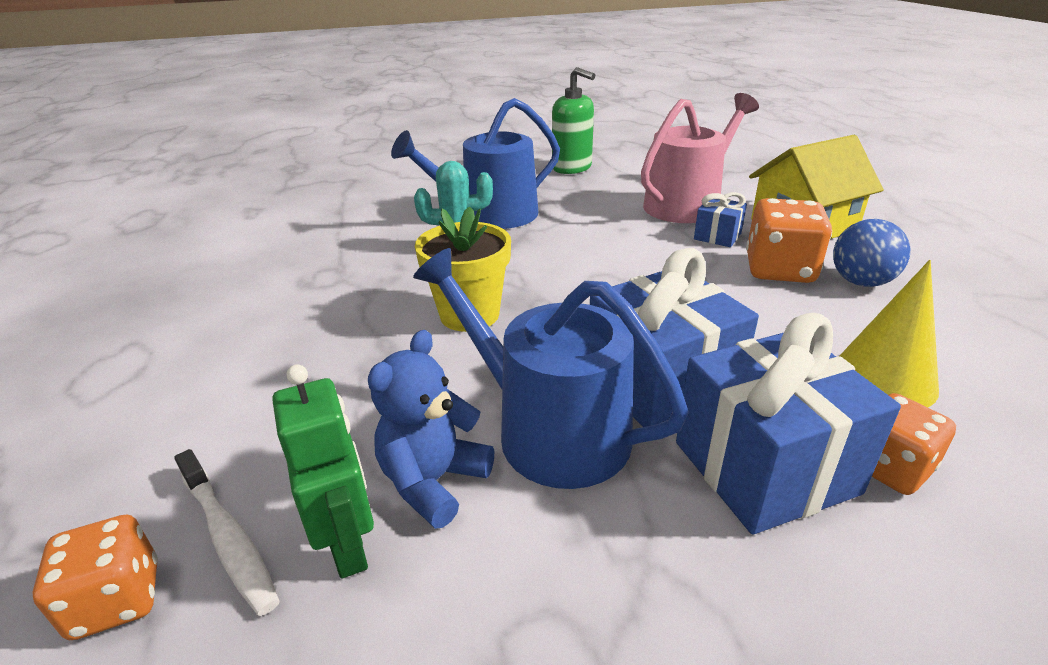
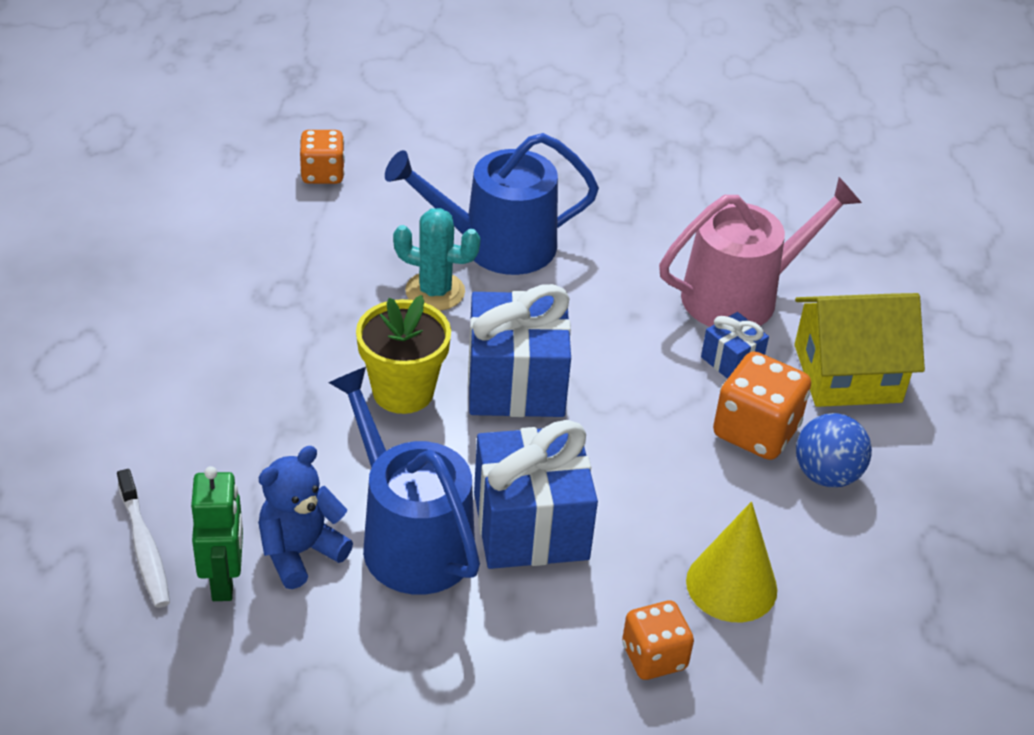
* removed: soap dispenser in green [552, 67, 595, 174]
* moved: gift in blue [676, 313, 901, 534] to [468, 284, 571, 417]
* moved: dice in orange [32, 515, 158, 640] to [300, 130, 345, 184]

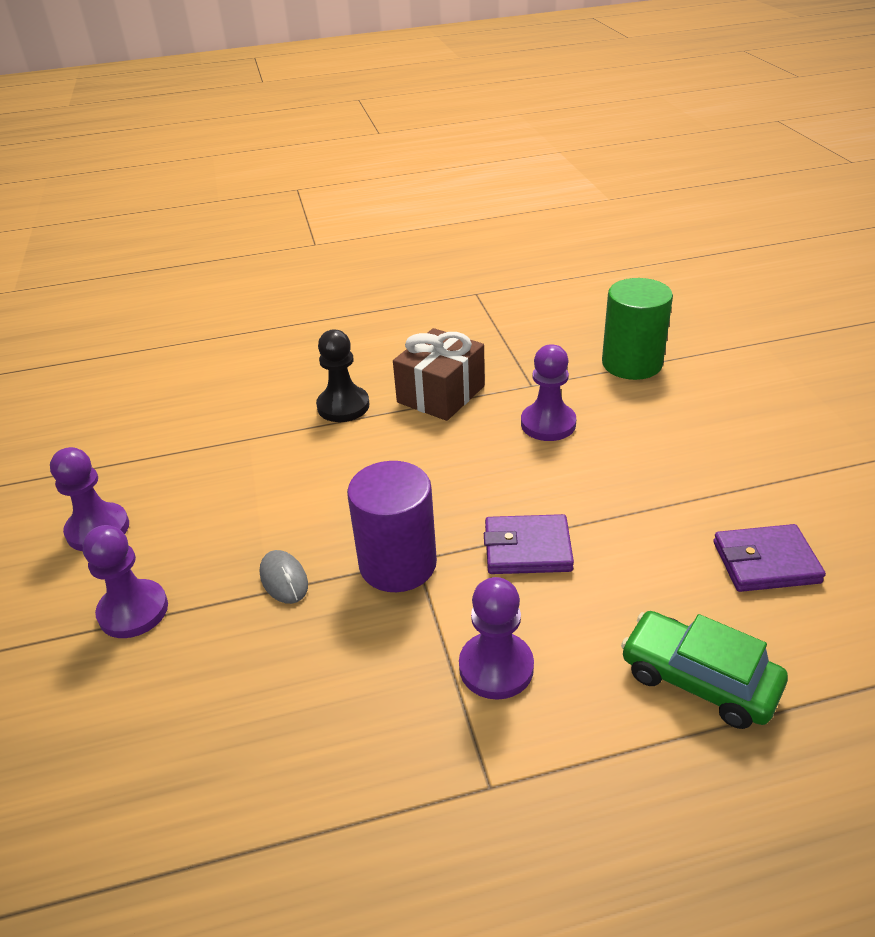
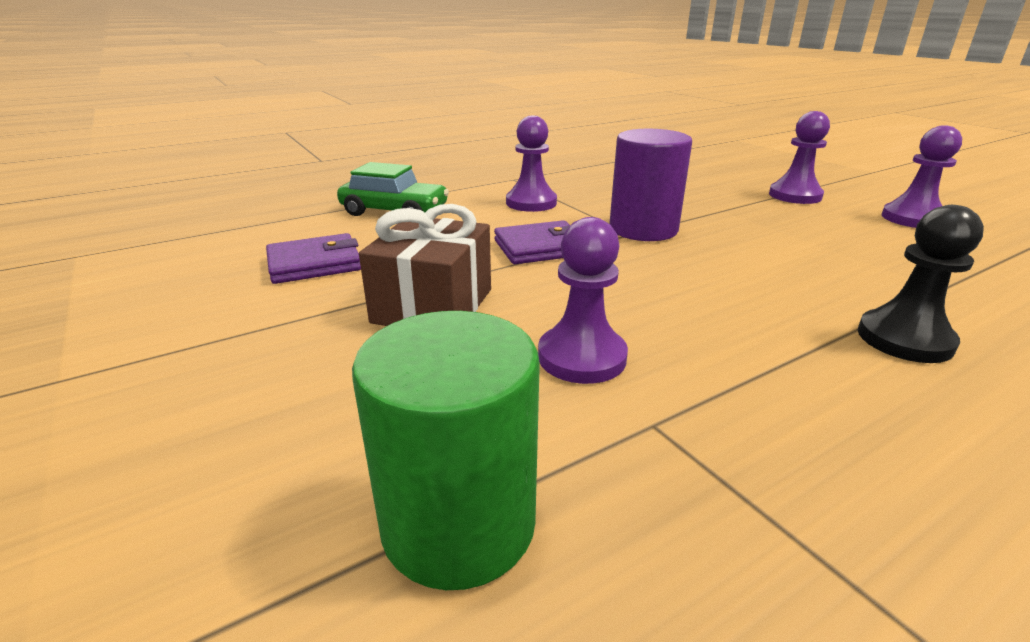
* moved: gift in brown [393, 328, 485, 421] to [359, 204, 491, 326]
* removed: mouse in grey [260, 550, 308, 604]

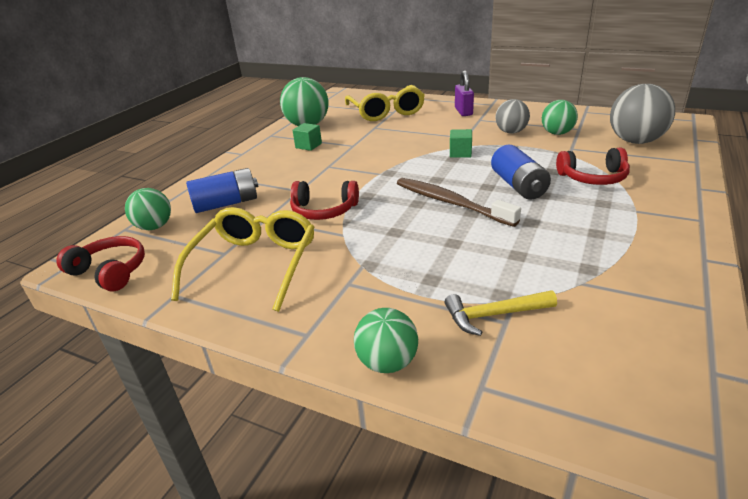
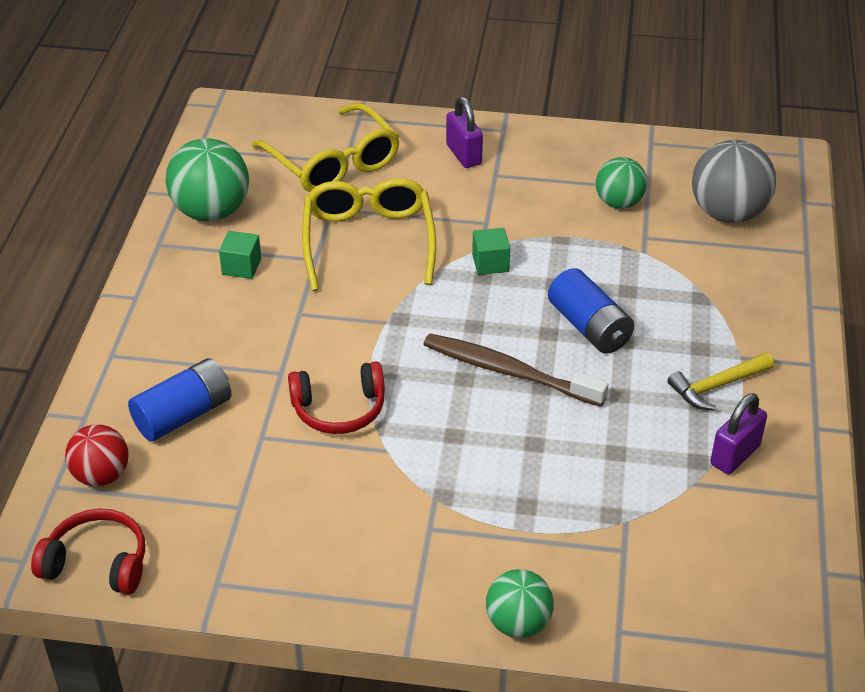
* removed: ball in grey [495, 99, 530, 134]
* removed: headphones in red [556, 148, 630, 185]
* recoloured: ball in green [125, 188, 171, 230] to ball in red [65, 424, 129, 486]
* moved: glasses in yellow [171, 207, 314, 312] to [302, 178, 436, 291]
* moved: hammer in yellow [444, 291, 557, 336] to [668, 353, 774, 410]
* added: padlock in purple [710, 393, 767, 474]

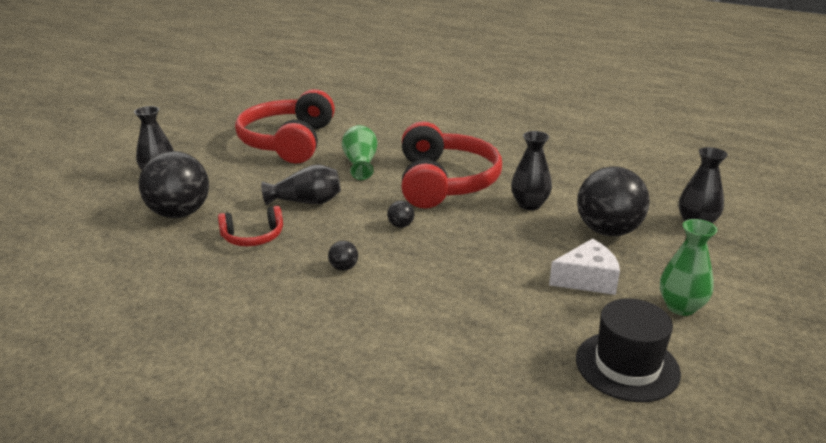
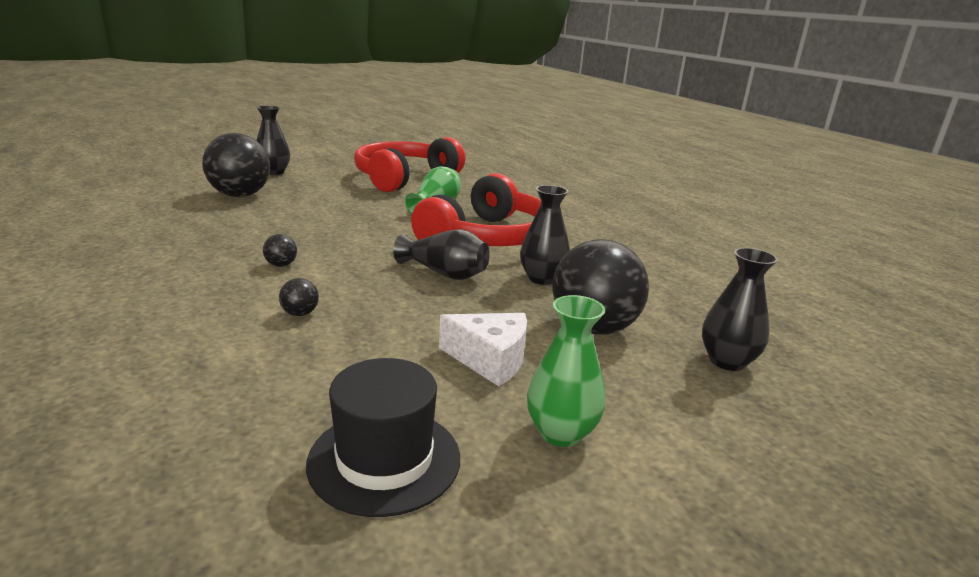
* moved: vase in black [261, 165, 341, 206] to [393, 229, 490, 280]
* moved: ball in black [387, 200, 415, 228] to [279, 278, 319, 316]
* removed: headphones in red [218, 206, 283, 246]

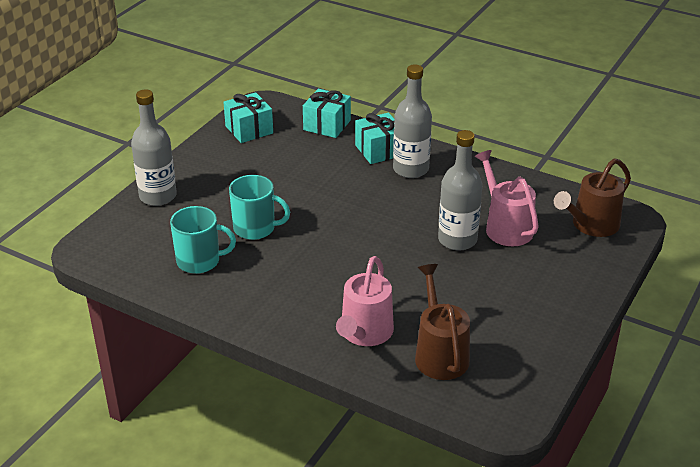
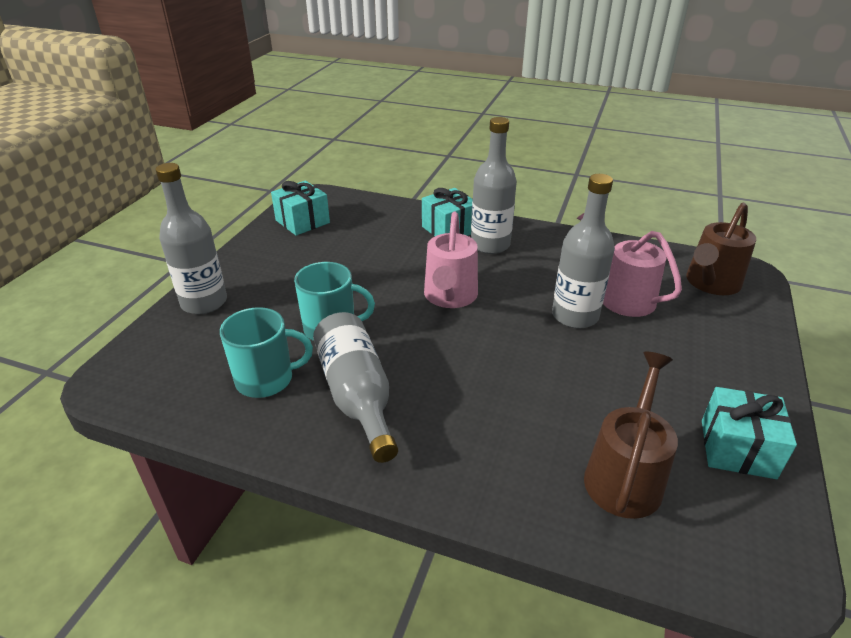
* moved: gift in turquoise [303, 89, 351, 138] to [702, 387, 797, 479]
* moved: watering can in pink [336, 256, 394, 346] to [424, 212, 478, 308]
* turned: watering can in brown [415, 264, 470, 380] = [584, 352, 678, 519] 45 degrees clockwise
* added: bottle in grey [313, 312, 398, 463]

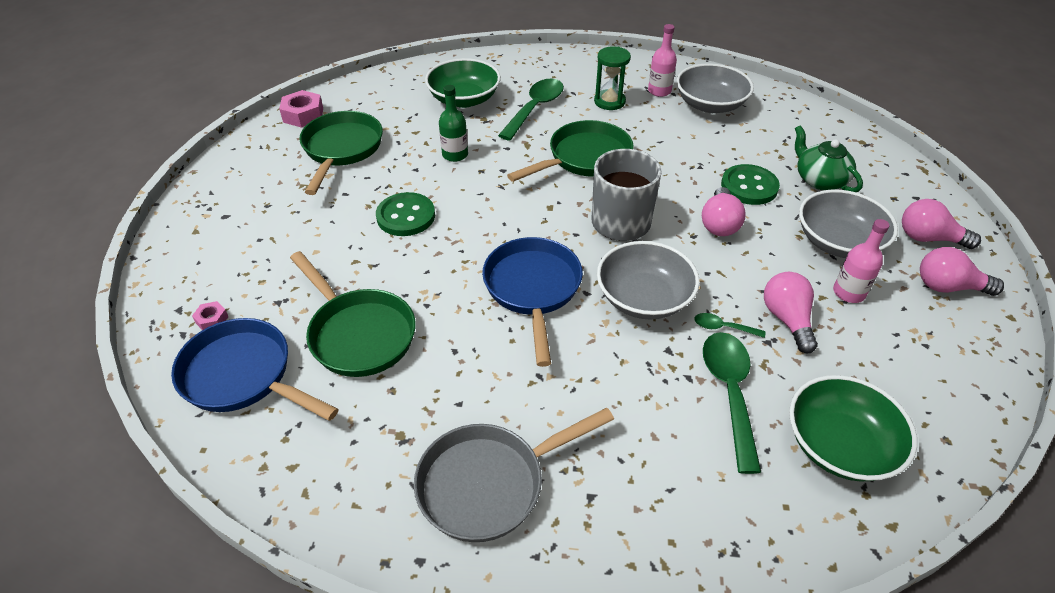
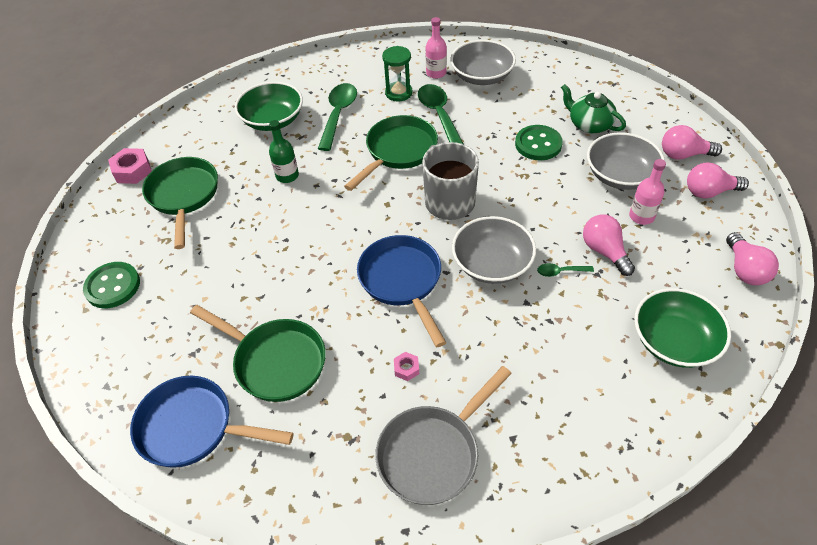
* moved: light bulb in pink [702, 187, 746, 236] to [726, 232, 779, 285]
* moved: button in green [376, 192, 435, 236] to [83, 262, 140, 308]
* moved: nut in pink [192, 301, 229, 330] to [394, 352, 419, 381]
* moved: spoon in green [703, 332, 761, 474] to [418, 84, 463, 144]

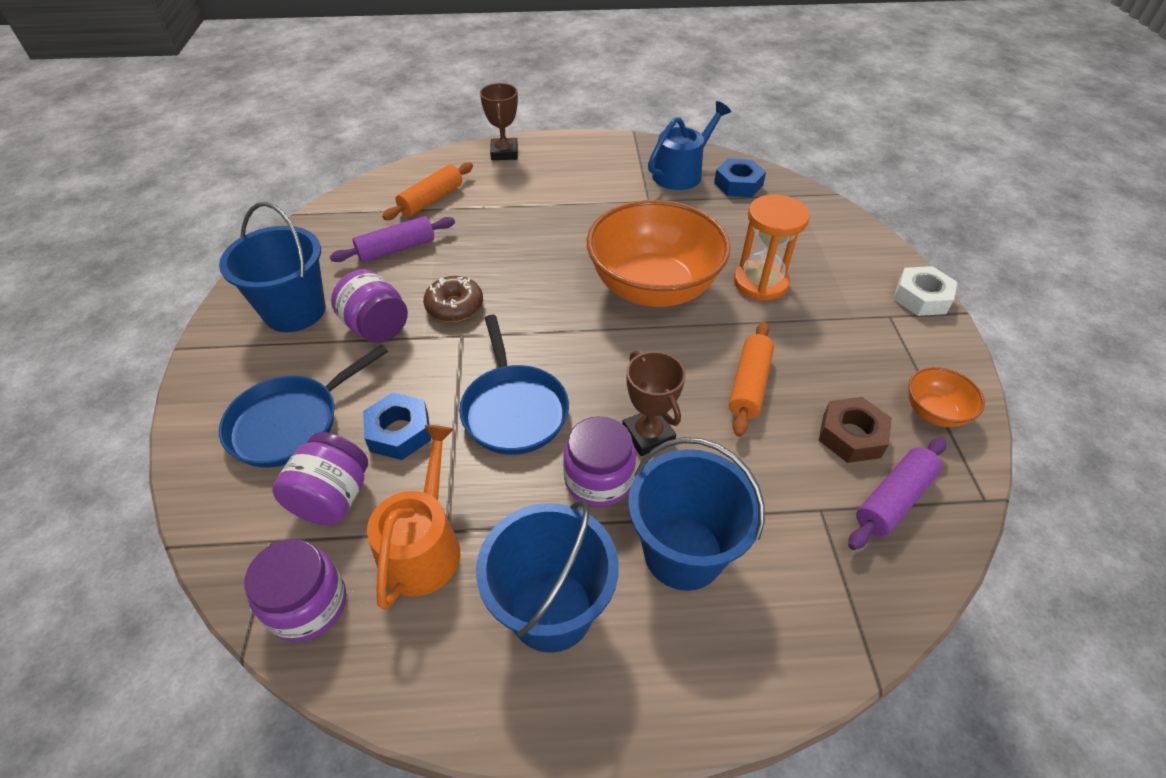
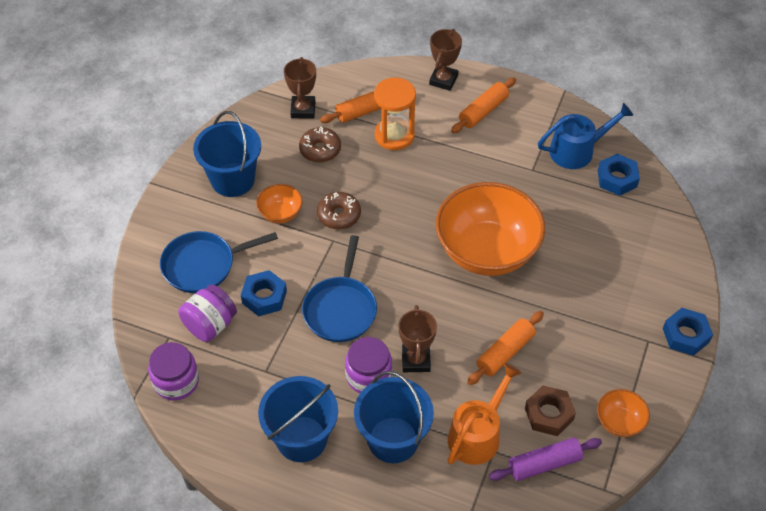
* moved: hourglass in orange [734, 194, 810, 301] to [374, 78, 416, 150]
* replaced: rolling pin in purple [330, 216, 455, 262] to donut in brown [299, 127, 341, 163]
* recoloured: nut in white [894, 266, 957, 316] to nut in blue [663, 308, 713, 356]
* replaced: jar in purple [331, 269, 408, 343] to bowl in orange [256, 184, 302, 223]
* moved: watering can in orange [367, 425, 460, 610] to [448, 363, 521, 465]
* added: trophy in brown [284, 57, 316, 119]
* added: rolling pin in orange [451, 78, 516, 133]

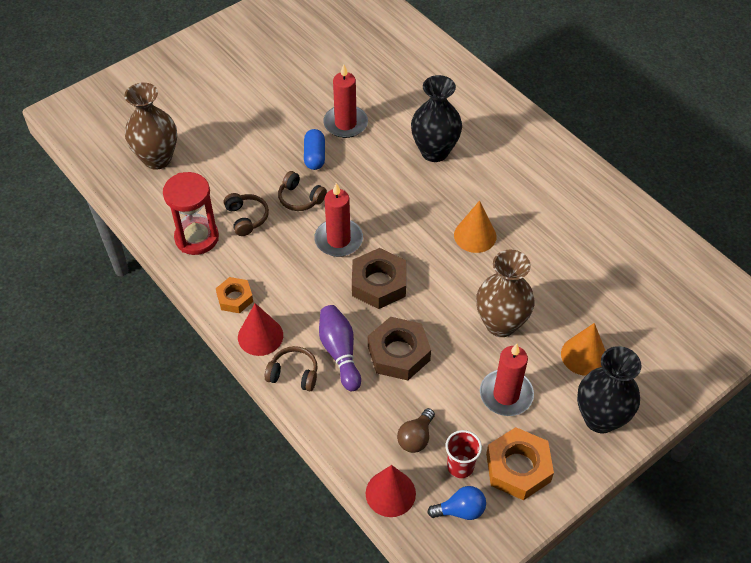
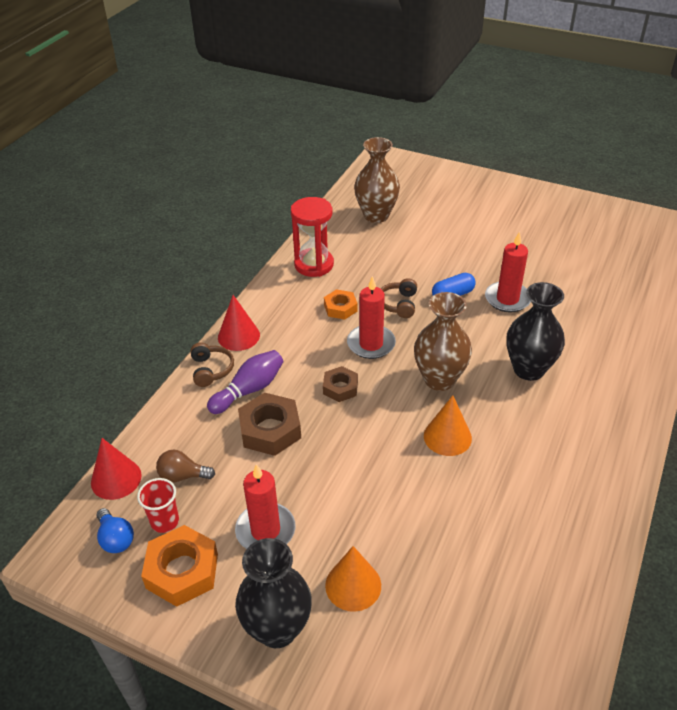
* removed: headphones in brown [224, 193, 269, 236]
* resized: nut in brown [352, 248, 406, 309] = [323, 366, 358, 402] x0.61
* moved: vase in brown [476, 250, 535, 337] to [414, 292, 472, 391]
* moved: nut in orange [216, 277, 253, 313] to [324, 289, 357, 320]

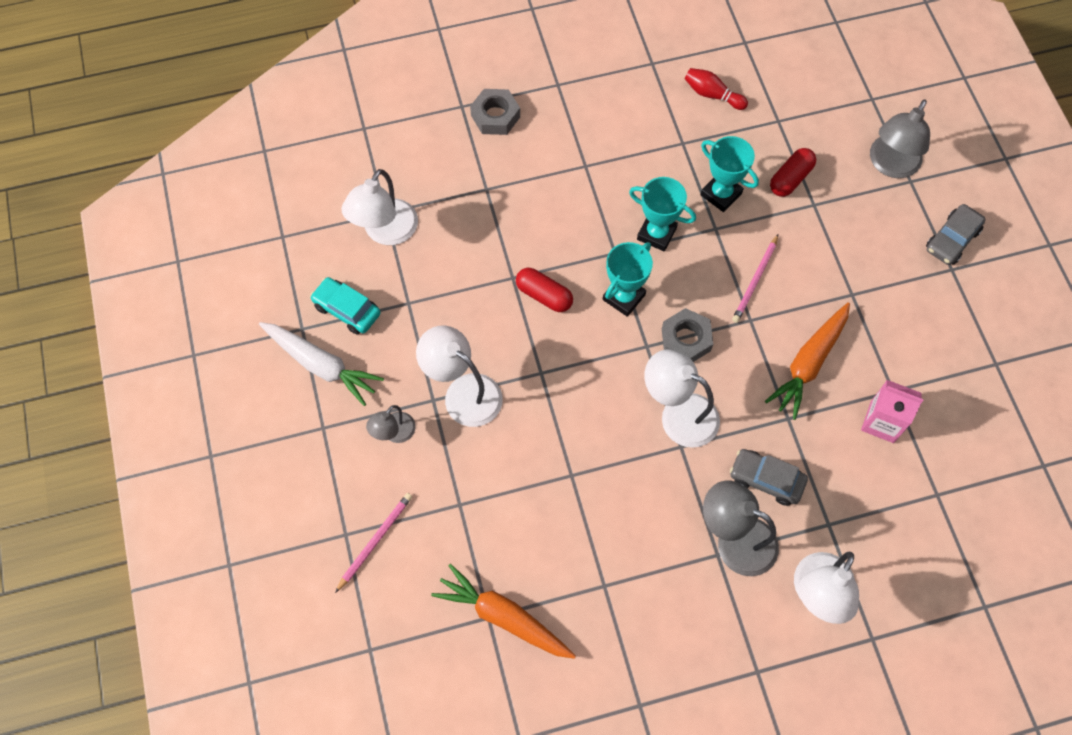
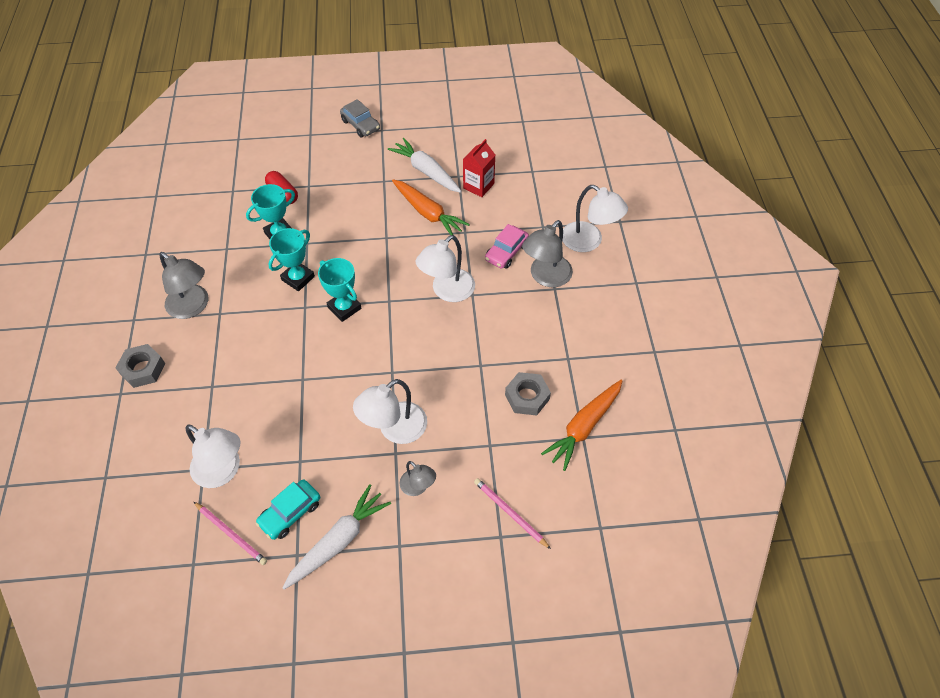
* removed: bowling pin in red [685, 68, 748, 110]
* moved: lamp in grey [870, 100, 930, 178] to [159, 252, 208, 319]
* moved: pencil in pink [732, 234, 778, 323] to [194, 502, 267, 565]
* removed: capsule in red [516, 268, 573, 312]
* moved: nut in grey [662, 308, 713, 362] to [505, 372, 551, 415]
* recoloured: carton in pink [861, 380, 924, 443] to carton in red [463, 139, 495, 197]
* recoloured: car in grey [730, 449, 808, 506] to car in pink [485, 224, 529, 269]
* added: carrot in white [388, 138, 462, 193]

